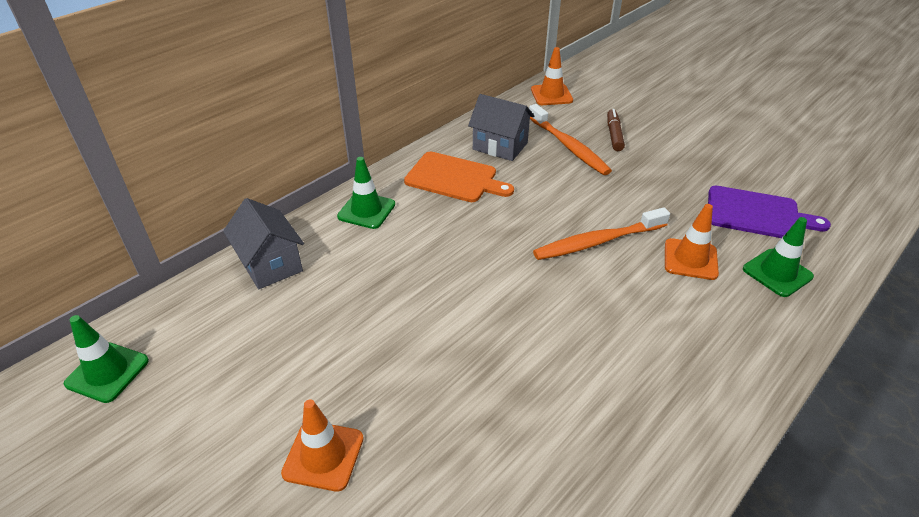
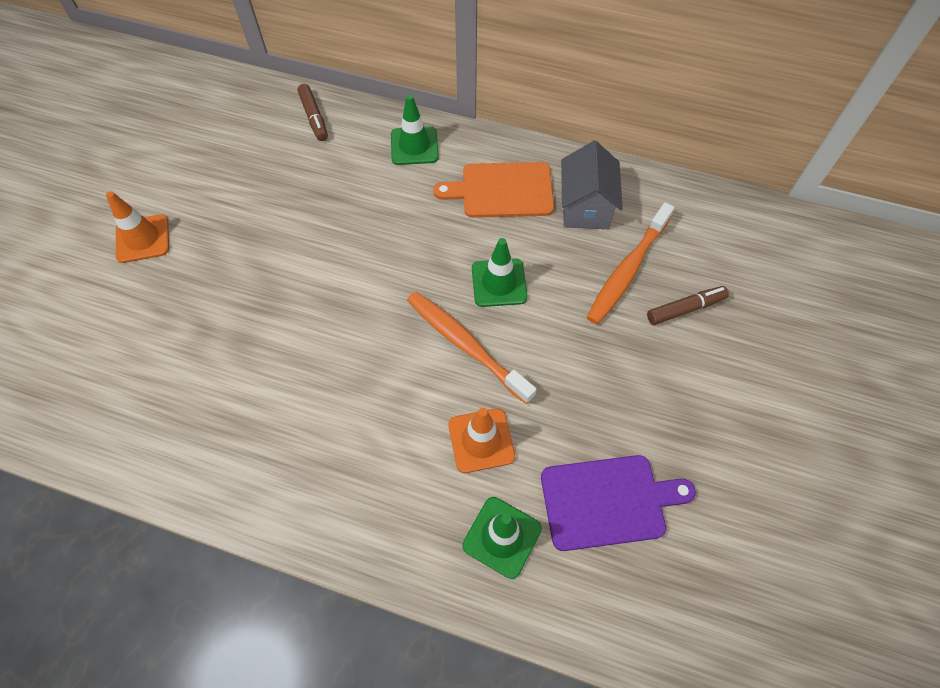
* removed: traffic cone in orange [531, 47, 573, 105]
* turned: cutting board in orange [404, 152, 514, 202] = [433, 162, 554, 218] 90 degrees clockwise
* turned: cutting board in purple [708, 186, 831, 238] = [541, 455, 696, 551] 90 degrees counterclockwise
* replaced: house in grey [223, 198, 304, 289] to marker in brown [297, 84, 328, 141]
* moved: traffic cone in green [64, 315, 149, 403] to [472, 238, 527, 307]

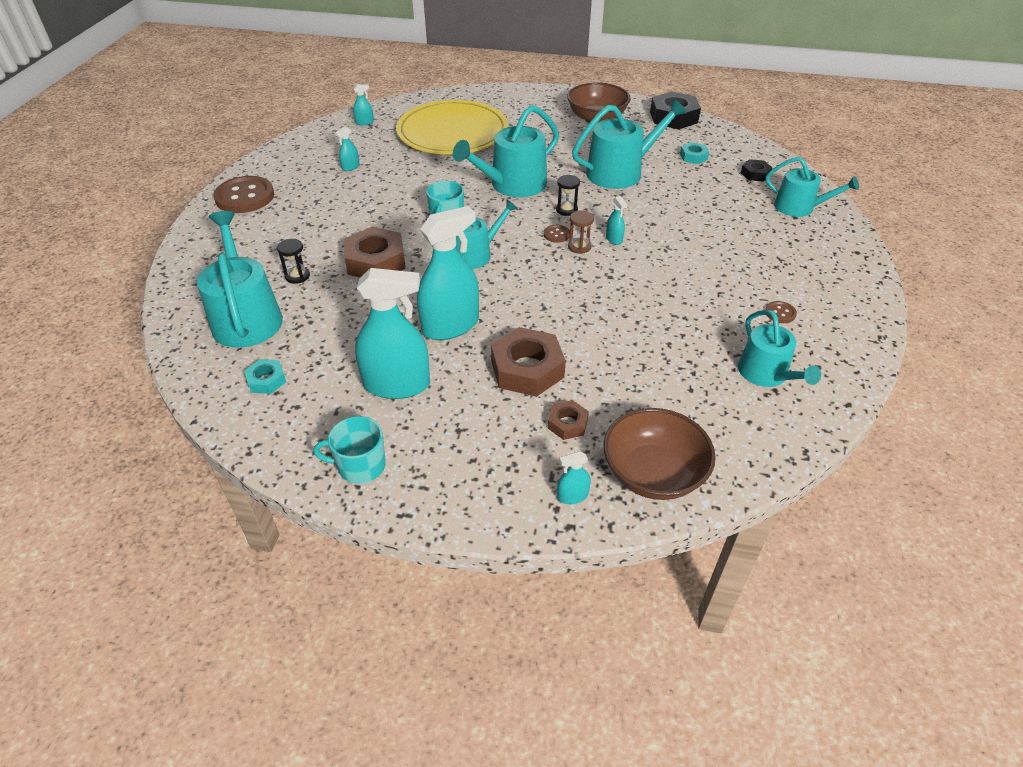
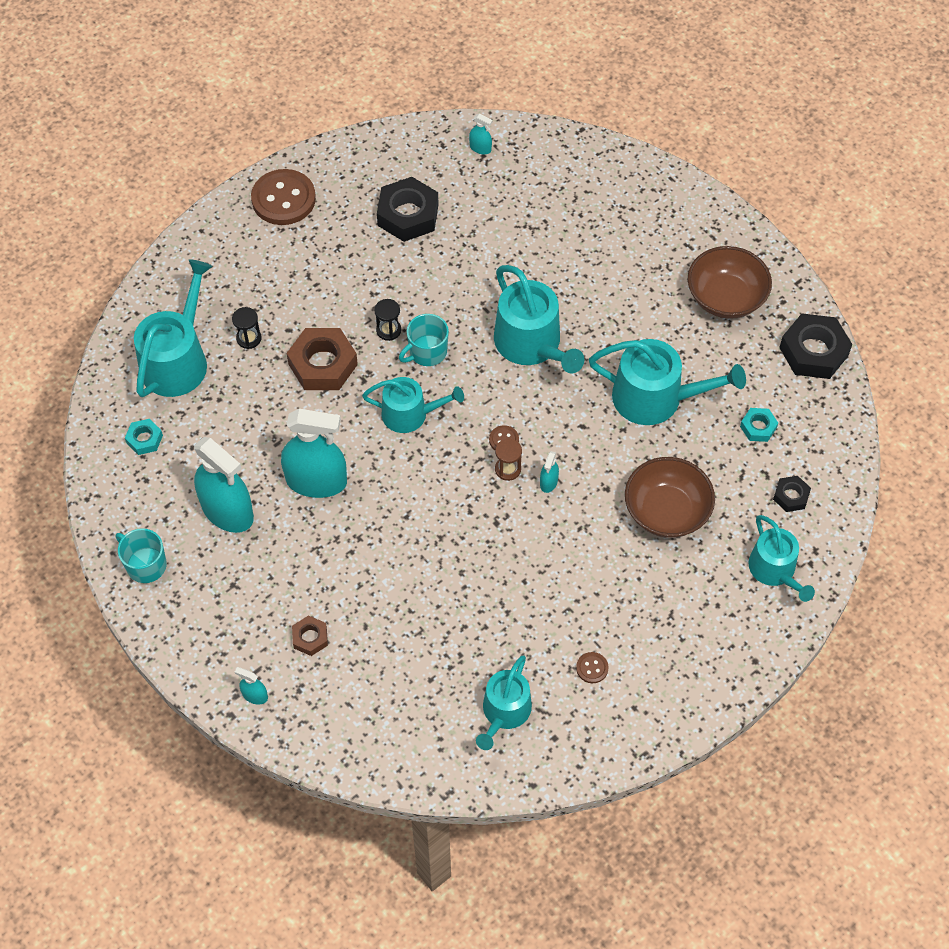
* removed: plate in yellow [396, 100, 508, 154]
* turned: watering can in turquoise [453, 105, 559, 197] = [494, 265, 584, 373] 120 degrees counterclockwise
* replaced: spray bottle in turquoise [335, 127, 359, 171] to nut in black [377, 177, 439, 242]
* moved: hourglass in black [556, 175, 580, 216] to [374, 299, 401, 341]
* removed: nut in brown [491, 327, 566, 397]
* moved: bowl in brown [604, 408, 716, 500] to [625, 457, 715, 538]

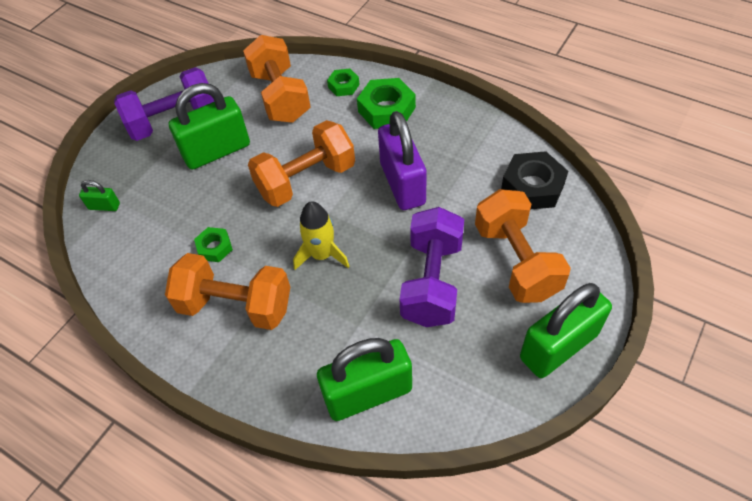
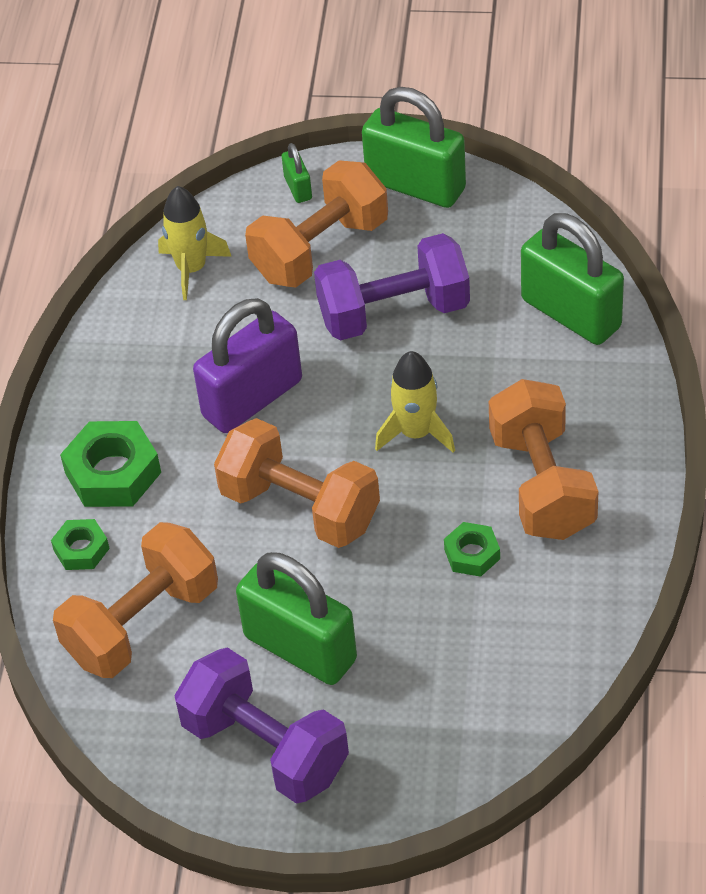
* replaced: nut in black [501, 151, 568, 209] to rocket in yellow [158, 186, 232, 300]
* moved: padlock in green [79, 180, 120, 211] to [282, 143, 312, 203]

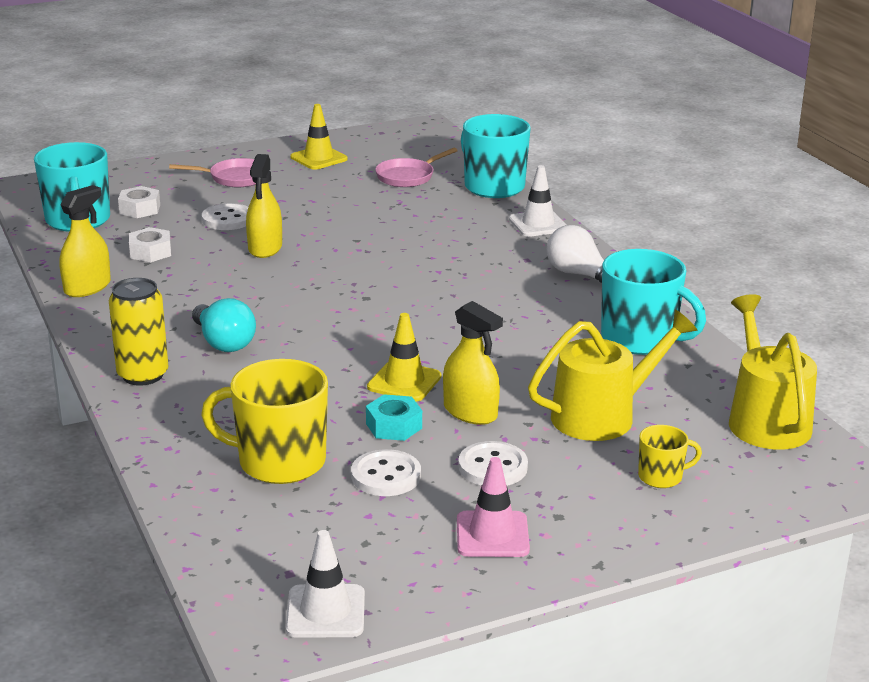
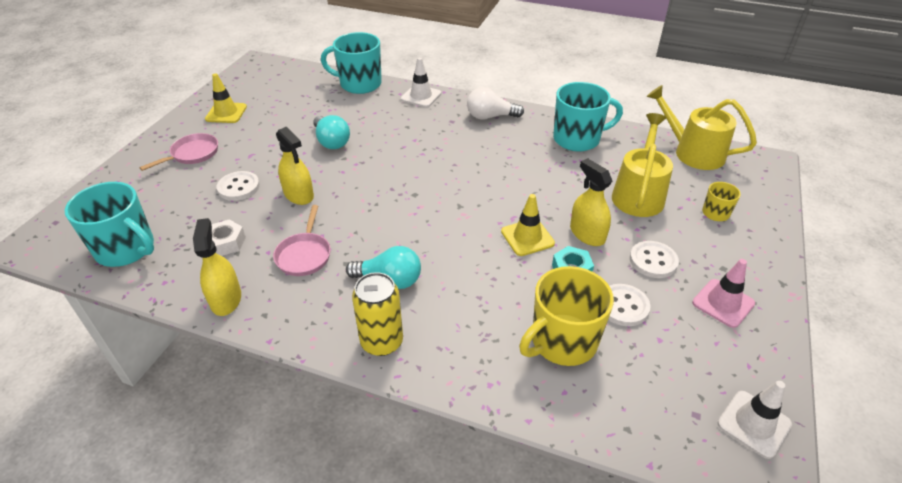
* moved: pan in pink [375, 148, 458, 187] to [273, 205, 331, 276]
* removed: nut in white [118, 186, 160, 218]
* turned: spray bottle in yellow [443, 301, 503, 425] = [570, 158, 612, 246] 120 degrees counterclockwise
* added: light bulb in turquoise [313, 115, 350, 149]

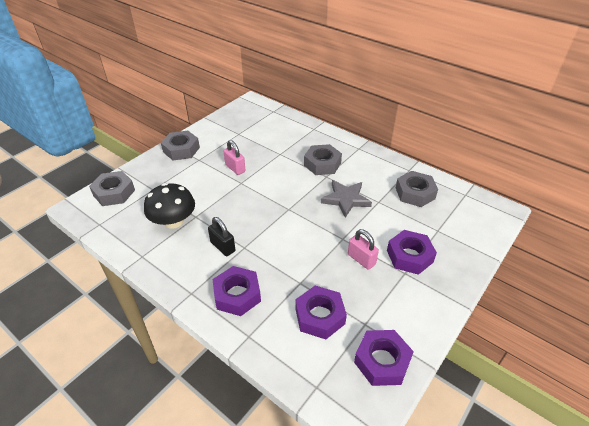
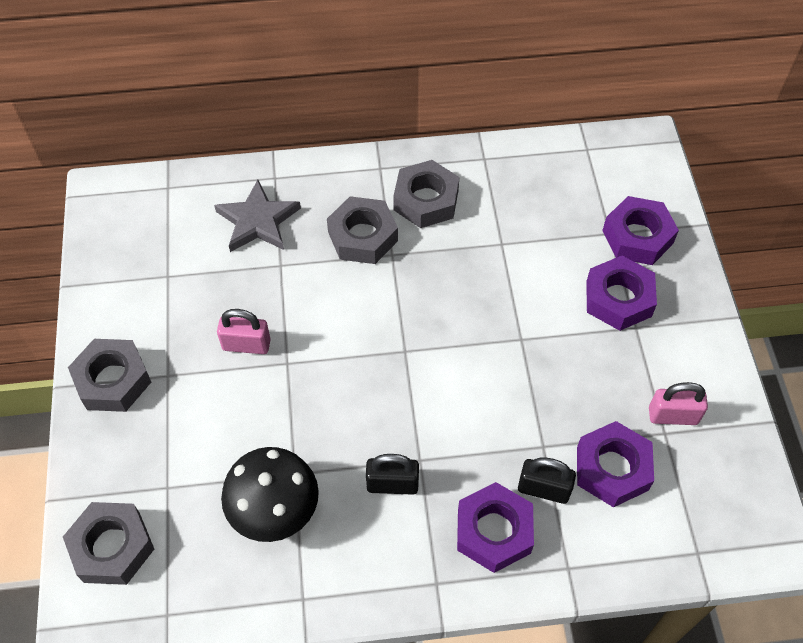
* moved: nut in grey [396, 171, 438, 207] to [393, 160, 459, 228]
* moved: star in grey [321, 180, 372, 218] to [214, 180, 301, 252]
* moved: padlock in pink [348, 229, 379, 270] to [649, 382, 708, 425]
* moved: nut in purple [354, 330, 414, 386] to [602, 196, 679, 265]
* added: padlock in black [518, 458, 576, 504]

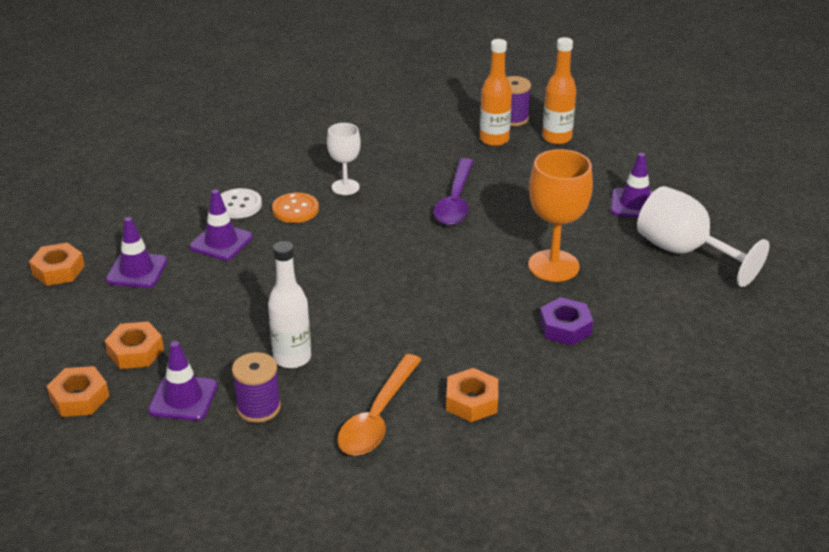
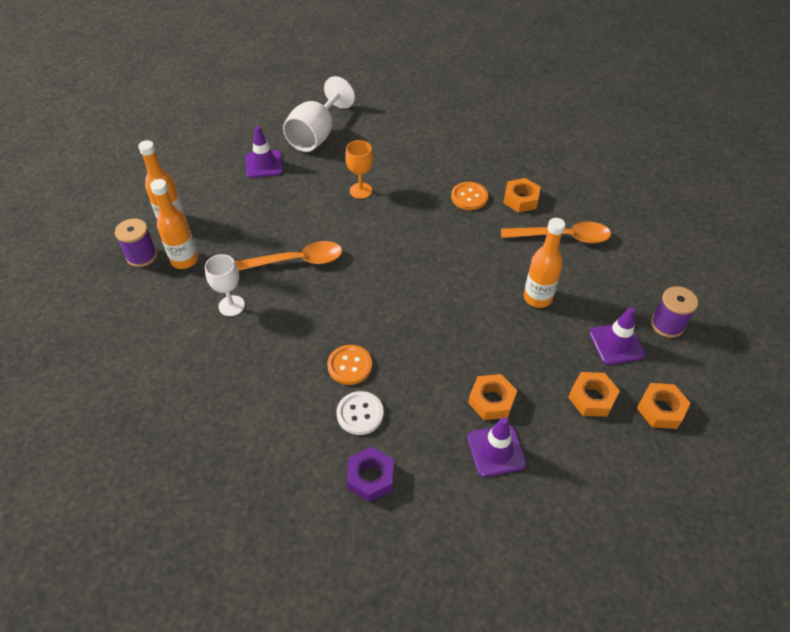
* moved: goblet in white [327, 123, 361, 195] to [205, 254, 245, 316]
* resized: goblet in orange [528, 149, 593, 282] = [345, 140, 373, 199] x0.60
* recoloured: spoon in purple [433, 158, 474, 225] to spoon in orange [235, 241, 342, 271]
* removed: traffic cone in purple [190, 189, 253, 261]
* recoloured: bottle in white [268, 241, 311, 368] to bottle in orange [524, 218, 565, 308]
* moved: nut in orange [29, 243, 85, 286] to [468, 374, 517, 420]
* moved: nut in purple [539, 297, 593, 346] to [347, 447, 394, 502]
* moved: spool in purple [232, 352, 281, 423] to [651, 286, 698, 338]
* added: button in orange [451, 182, 488, 210]

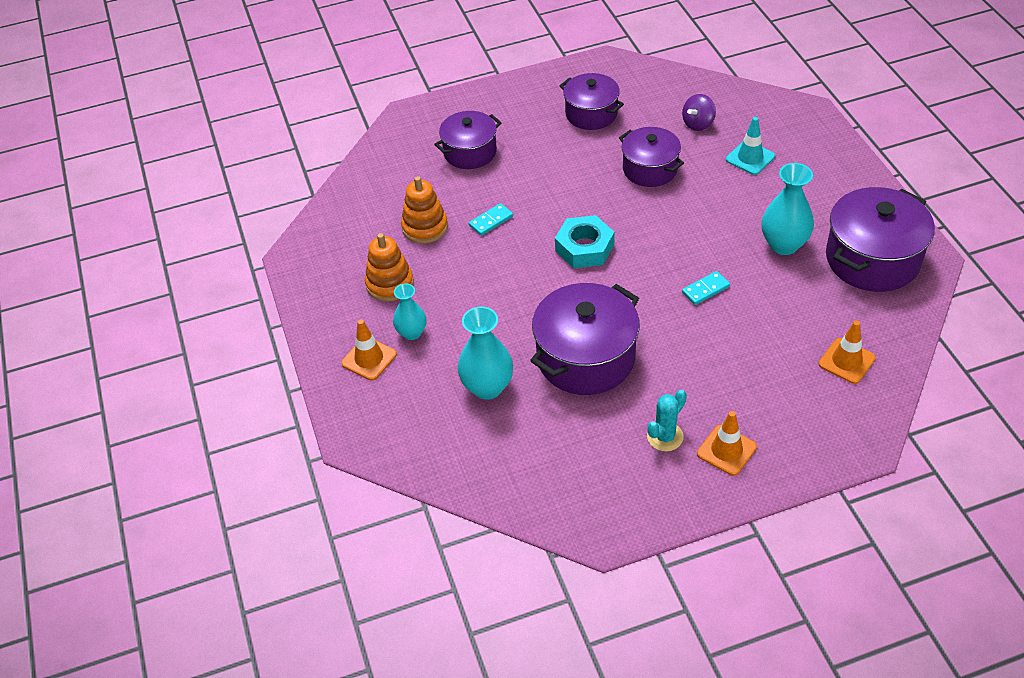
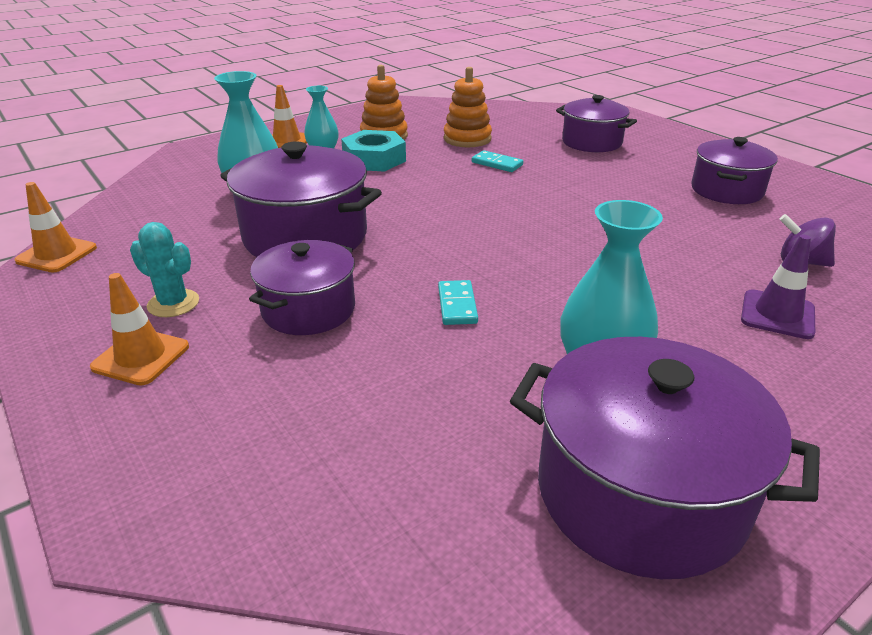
* recoloured: traffic cone in turquoise [726, 117, 775, 175] to traffic cone in purple [741, 235, 815, 339]
* moved: pot in purple [619, 127, 684, 187] to [249, 240, 355, 335]
* moved: nut in turquoise [555, 215, 615, 268] to [341, 130, 406, 172]
* turned: domino in turquoise [682, 271, 730, 305] = [438, 280, 478, 325] 45 degrees clockwise
* moved: traffic cone in orange [819, 320, 876, 384] to [14, 182, 97, 273]

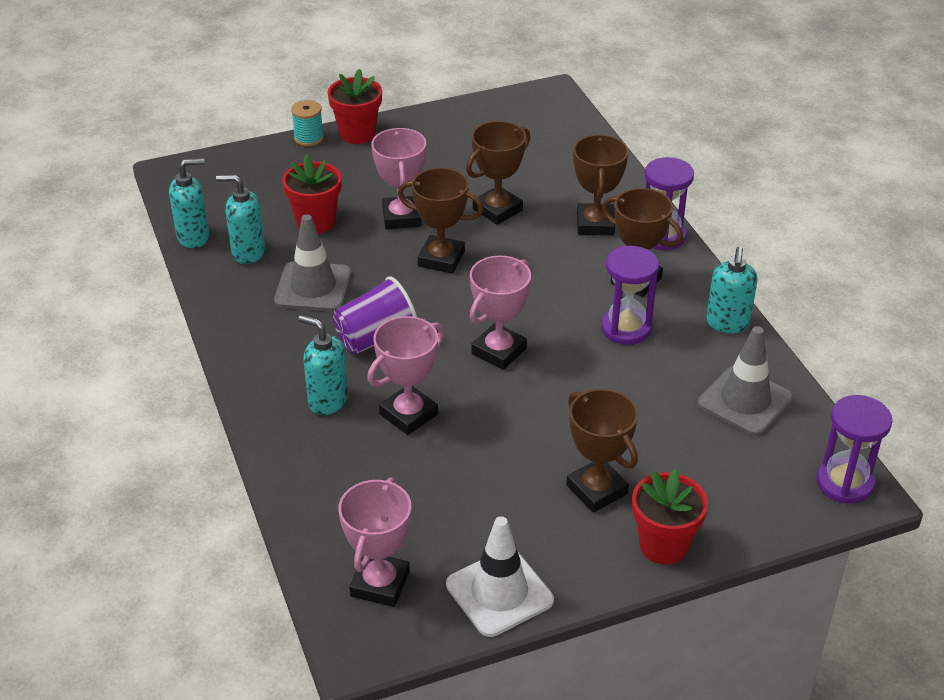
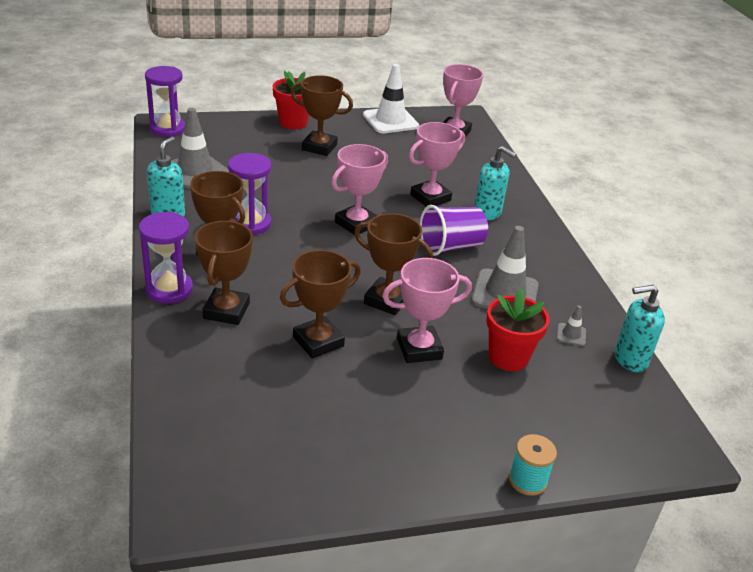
* removed: flower pot in red [328, 69, 382, 144]
* turned: trophy in pink [371, 128, 426, 229] = [382, 258, 472, 363] 75 degrees clockwise
* replaced: soap dispenser in turquoise [216, 174, 265, 264] to traffic cone in grey [557, 305, 586, 346]
* turned: trophy in brown [567, 389, 638, 512] = [291, 75, 353, 156] 45 degrees counterclockwise

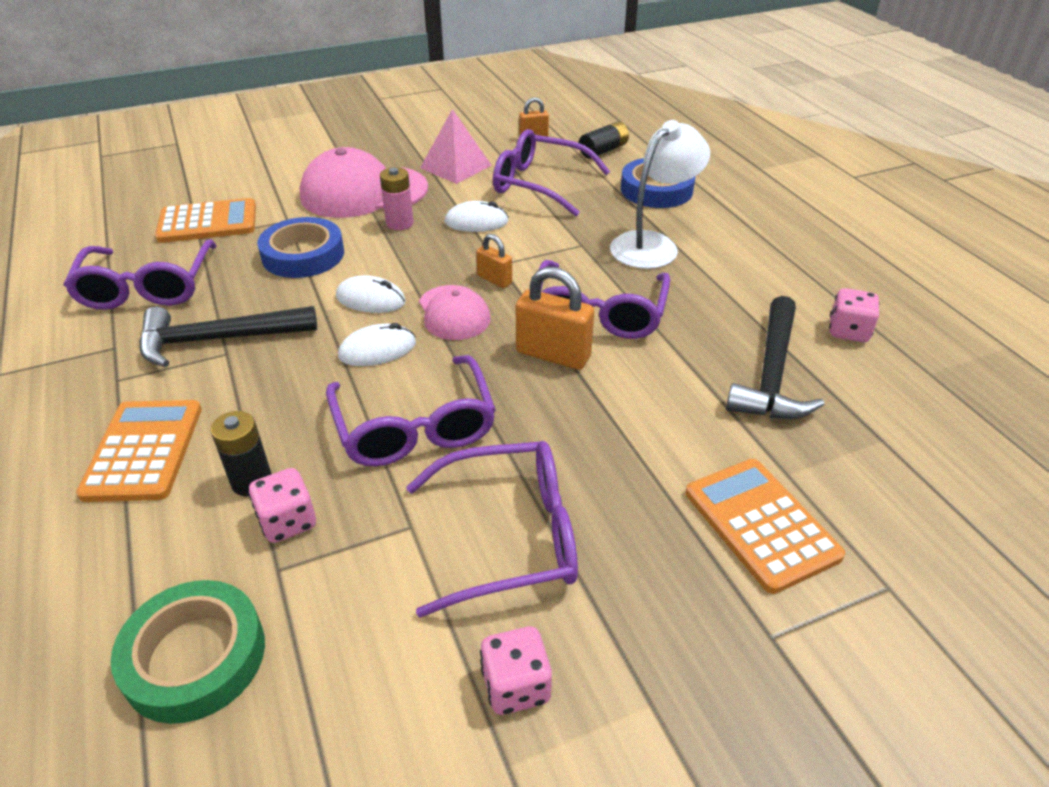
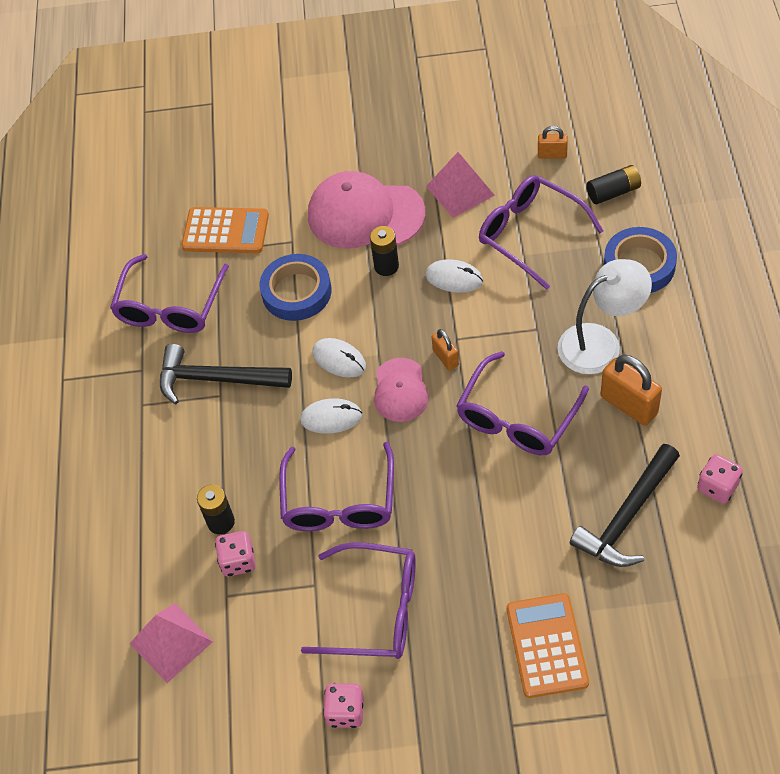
* recoloured: battery in pink [380, 167, 414, 230] to battery in black [370, 226, 399, 276]
* moved: padlock in orange [516, 267, 594, 370] to [601, 355, 662, 426]
* removed: calculator in orange [76, 400, 202, 502]
* replaced: tape in green [110, 580, 265, 724] to pyramid in pink [129, 603, 213, 683]

